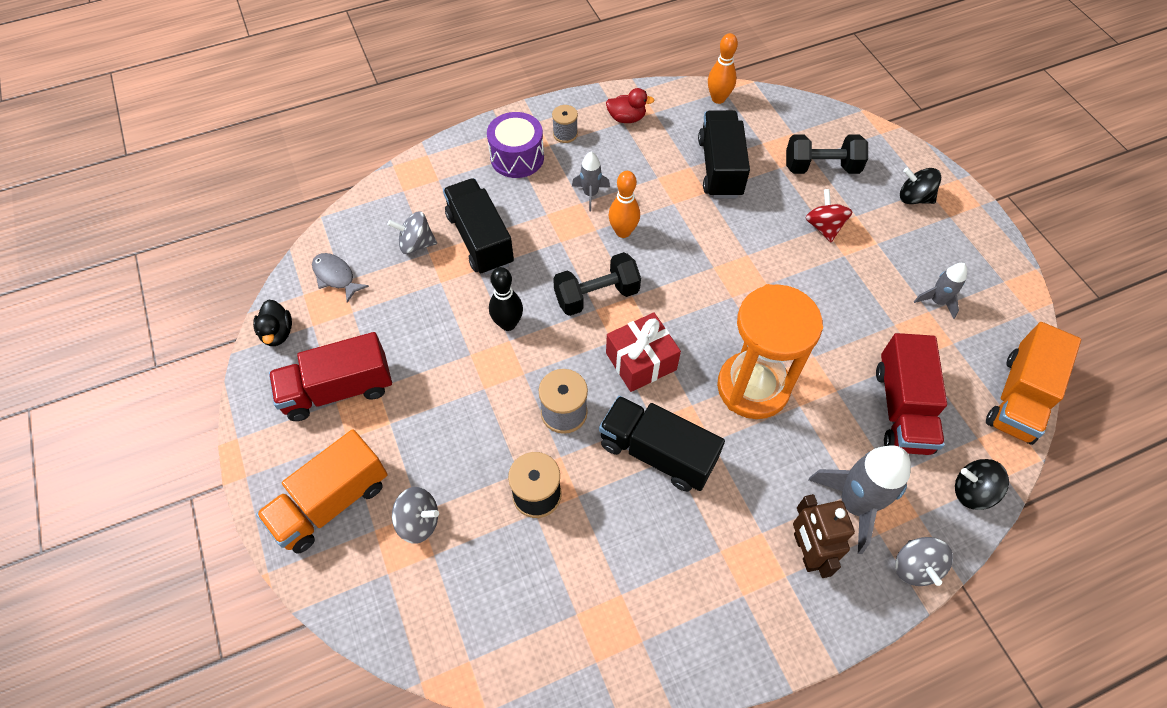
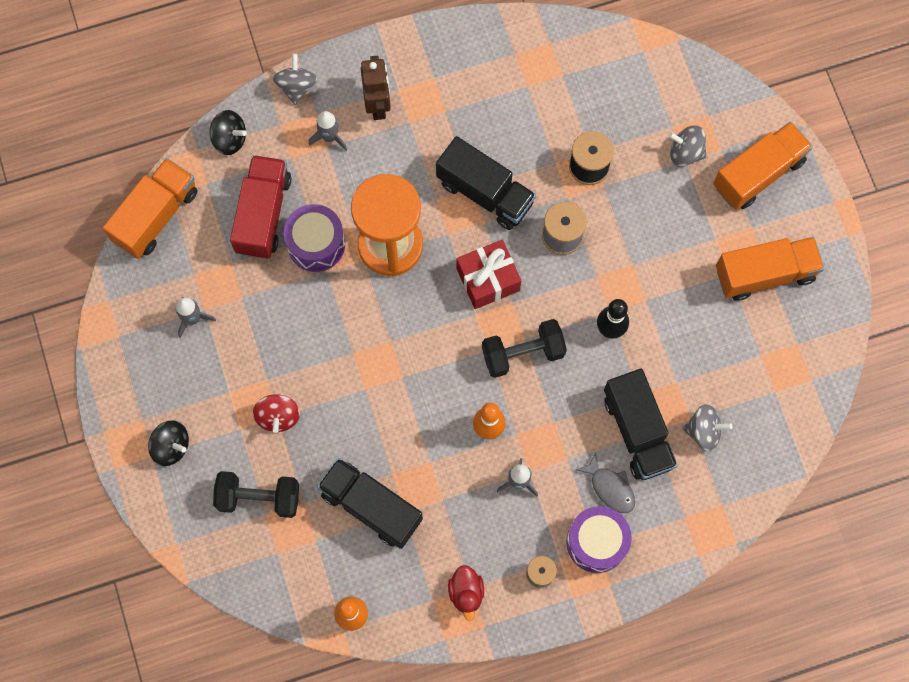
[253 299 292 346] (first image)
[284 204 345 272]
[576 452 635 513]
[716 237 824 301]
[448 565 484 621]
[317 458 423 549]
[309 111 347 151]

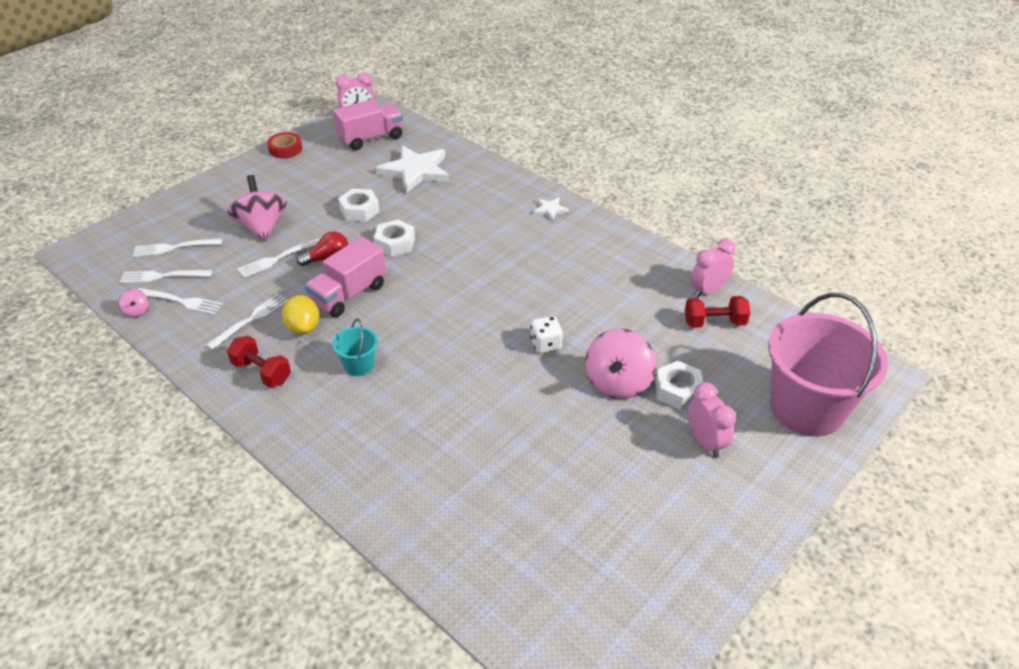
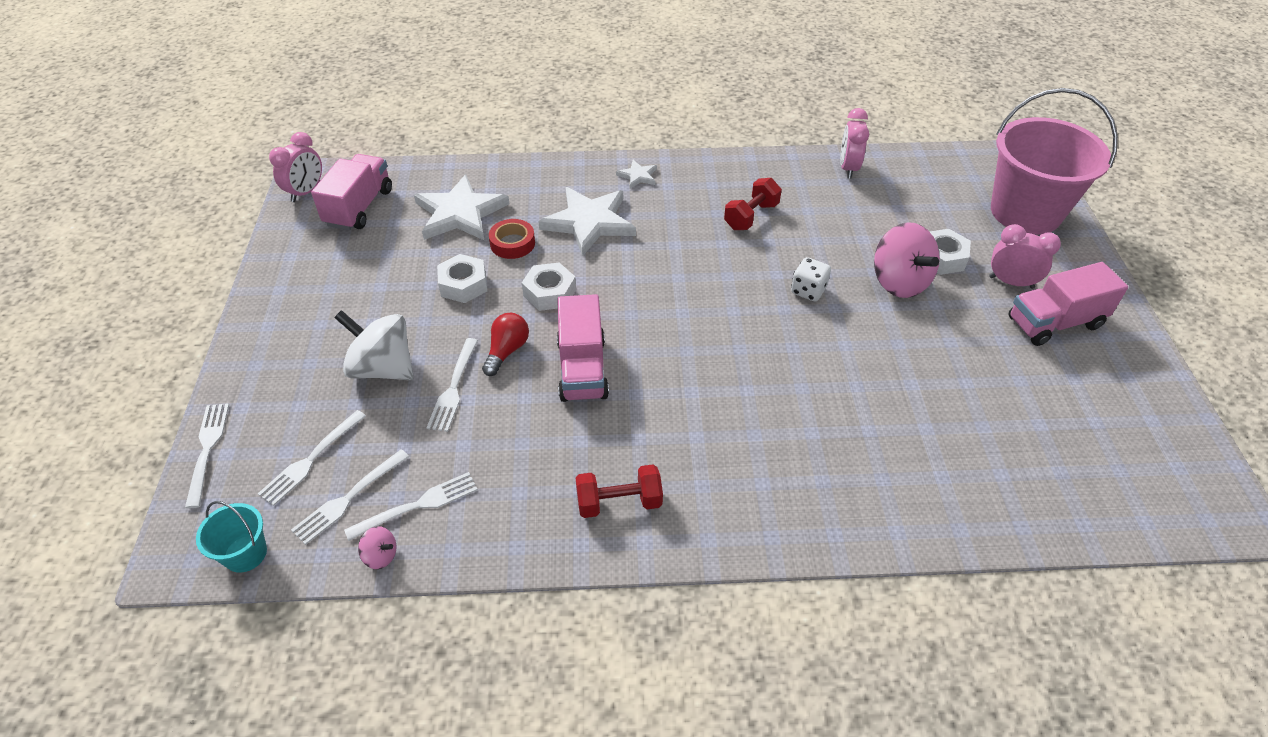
[282 295 319 334] (first image)
[538 187 636 256]
[1008 262 1128 346]
[185 403 229 508]
[489 219 535 259]
[196 501 267 573]
[724 178 782 230]
[334 310 414 380]

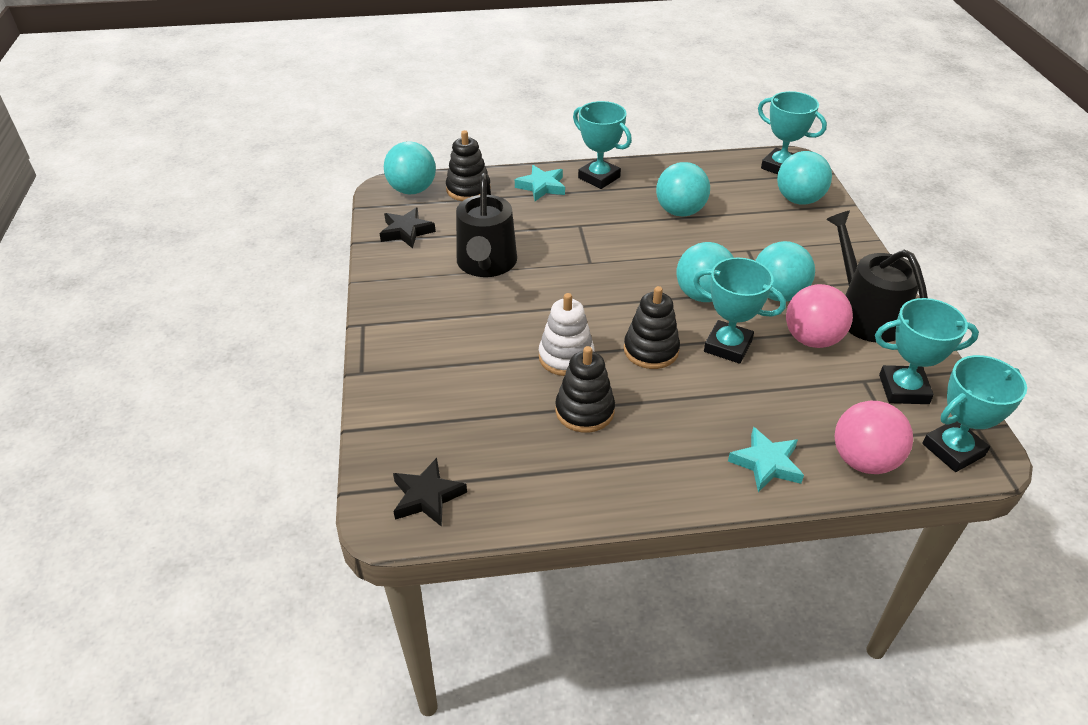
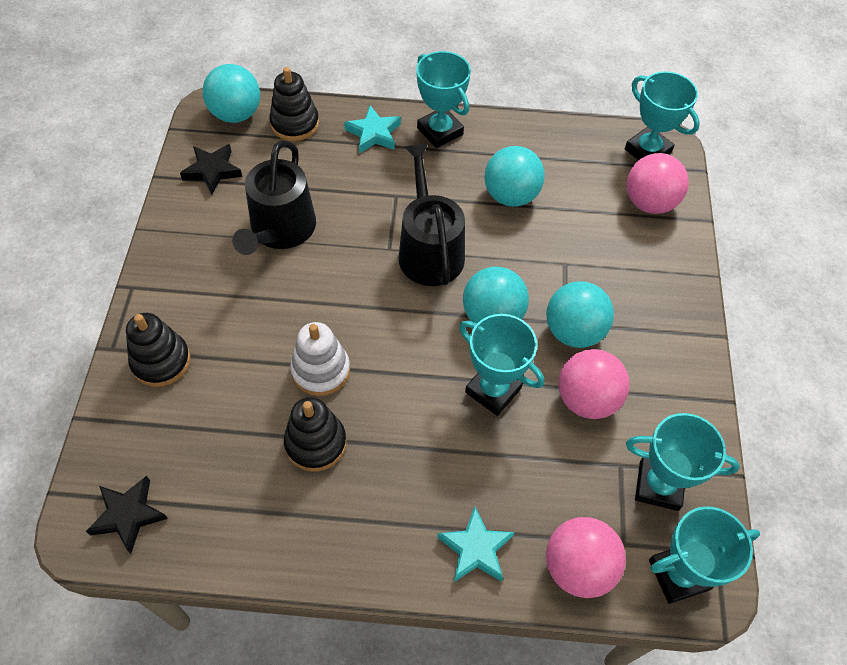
[126 313 191 387]
[399 143 465 286]
[626 153 689 214]

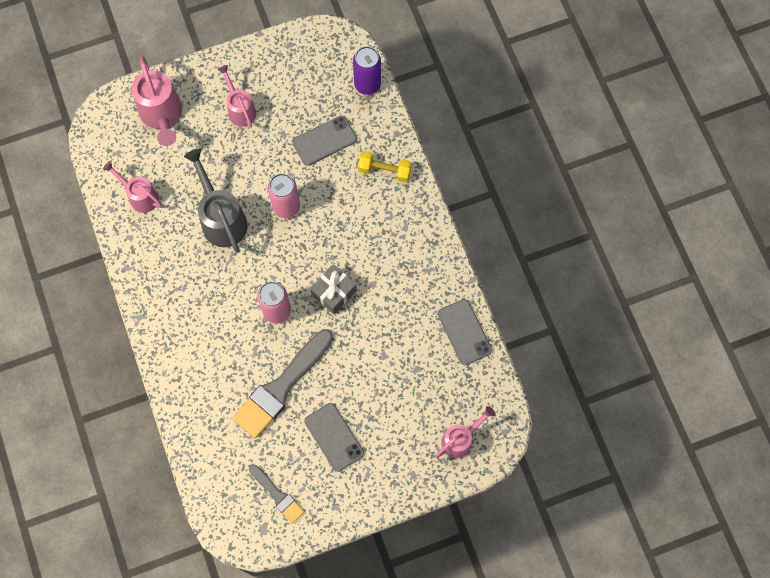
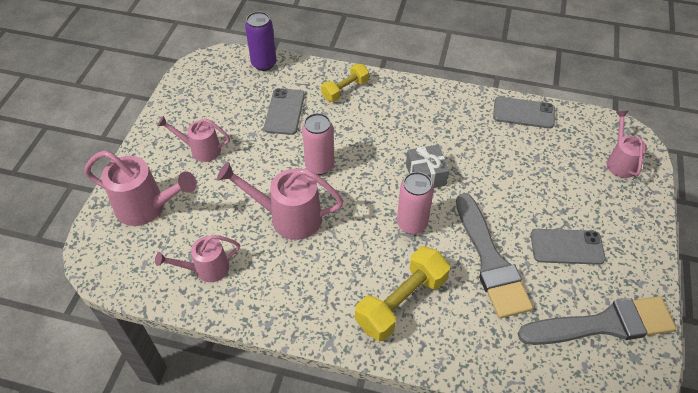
[355 246 450 341]
[217 162 344 240]
[518 296 676 345]

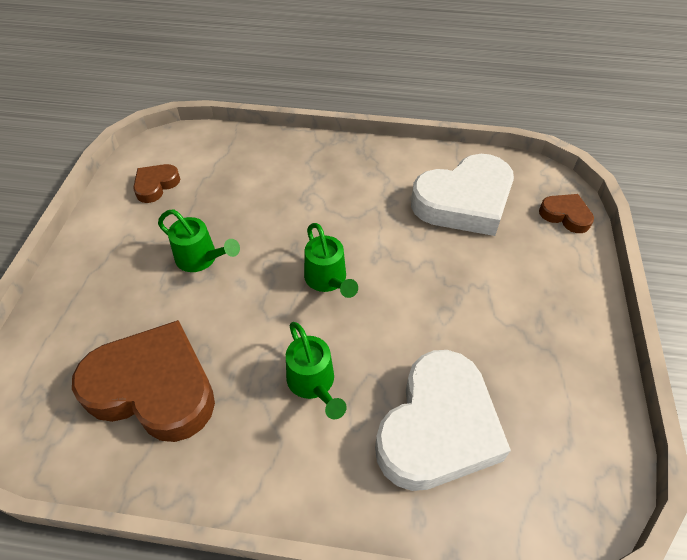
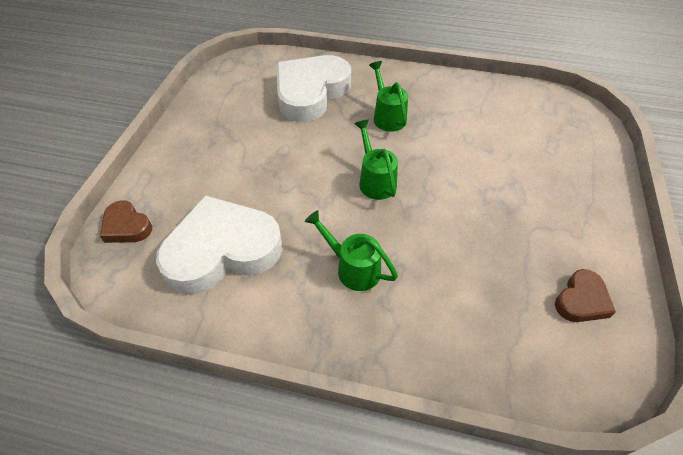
[72 320 215 442] (first image)
[305 210 398 291]

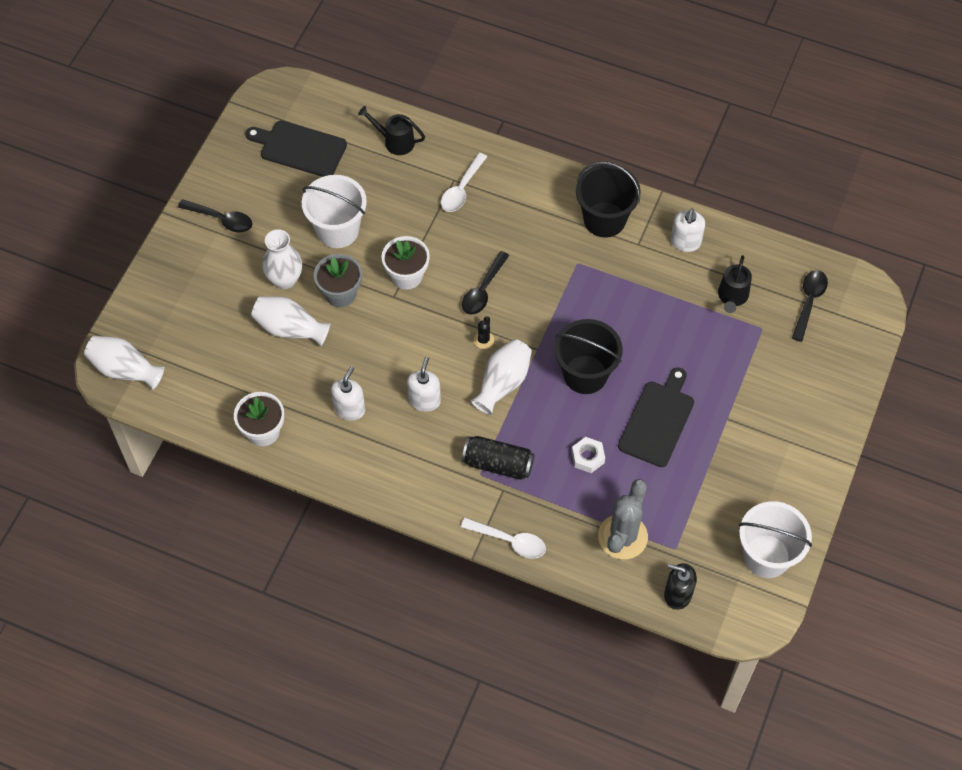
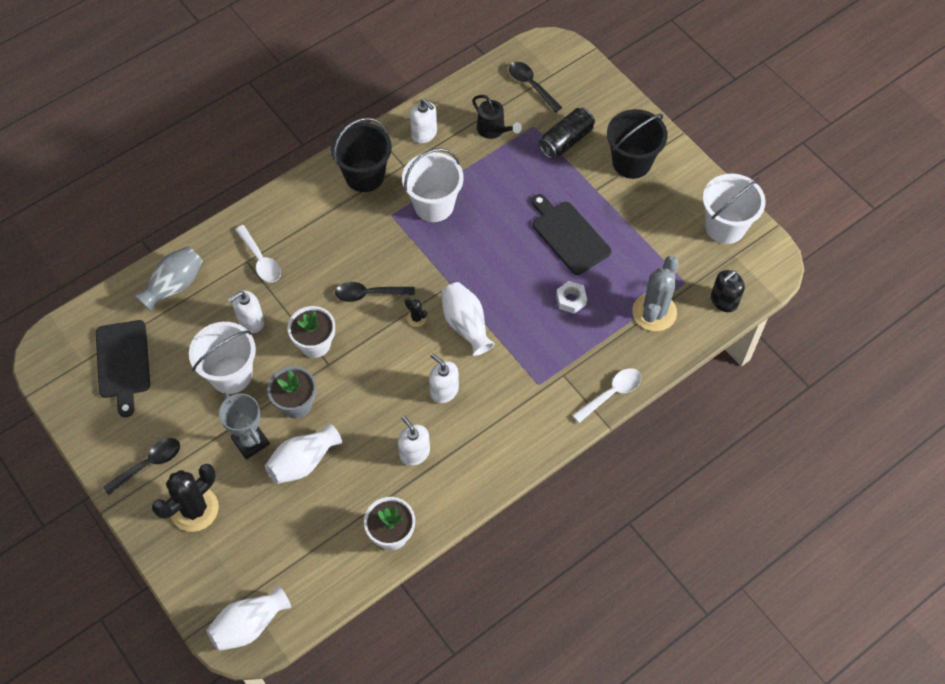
[152 464 219 532]
[228 291 264 333]
[402 148 464 222]
[539 108 595 159]
[607 109 668 179]
[219 393 270 459]
[135 246 203 312]
[96 320 150 417]
[335 282 415 302]
[632 256 679 331]

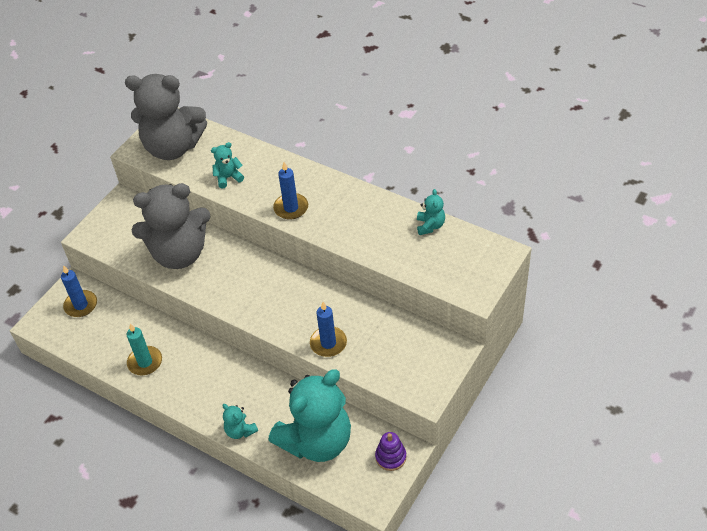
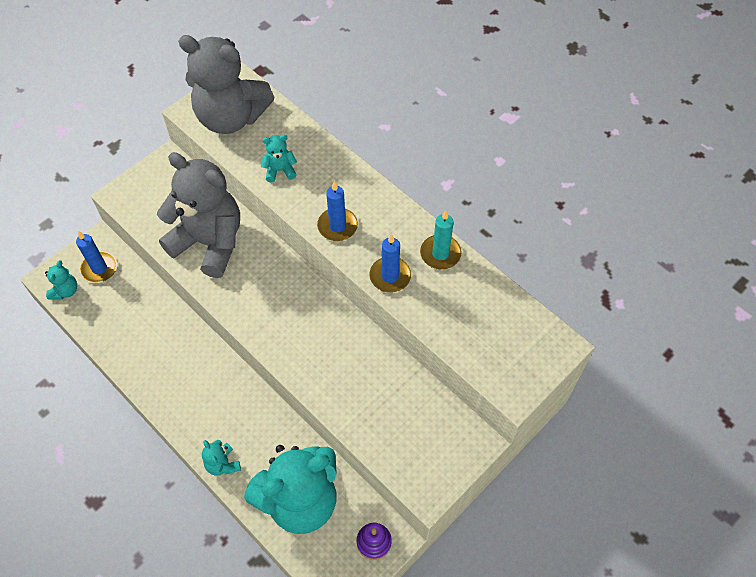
[420 211 462 269]
[369 234 411 293]
[45 260 77 299]
[157 152 240 278]

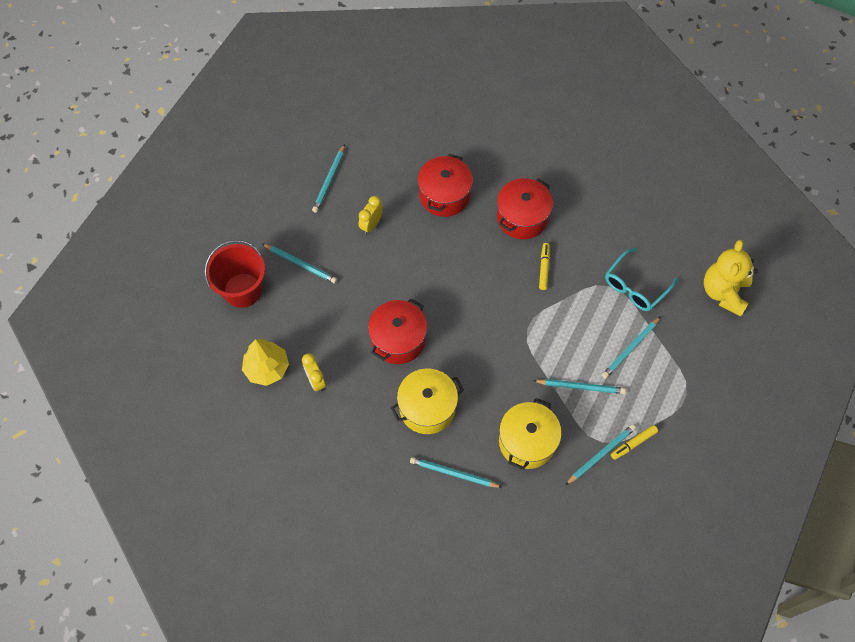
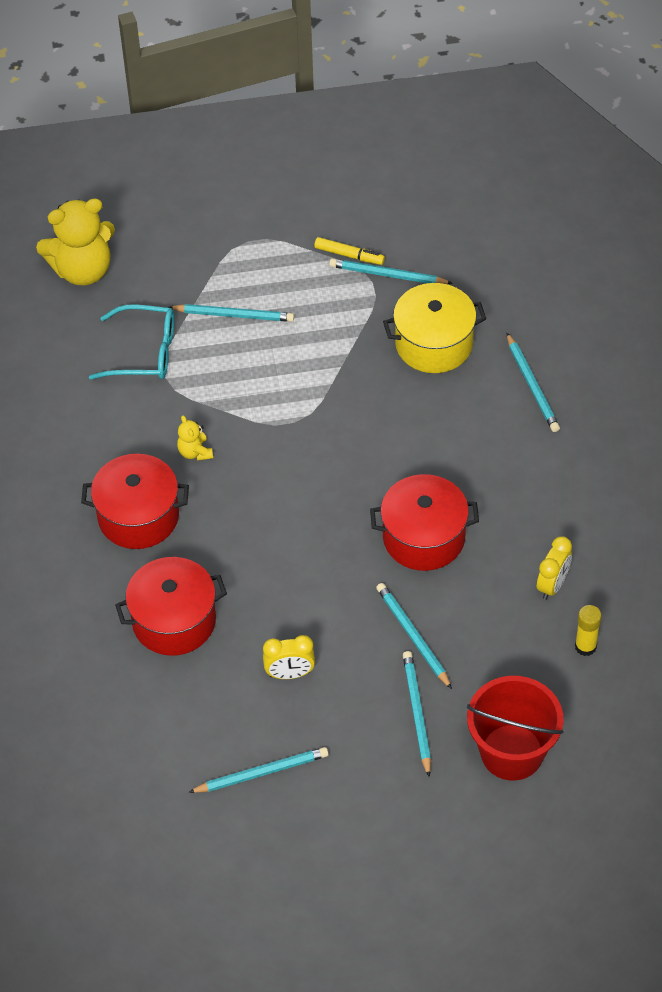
[391 368 464 434] (first image)
[376 583 452 689]
[575 605 602 656]
[177 415 213 461]

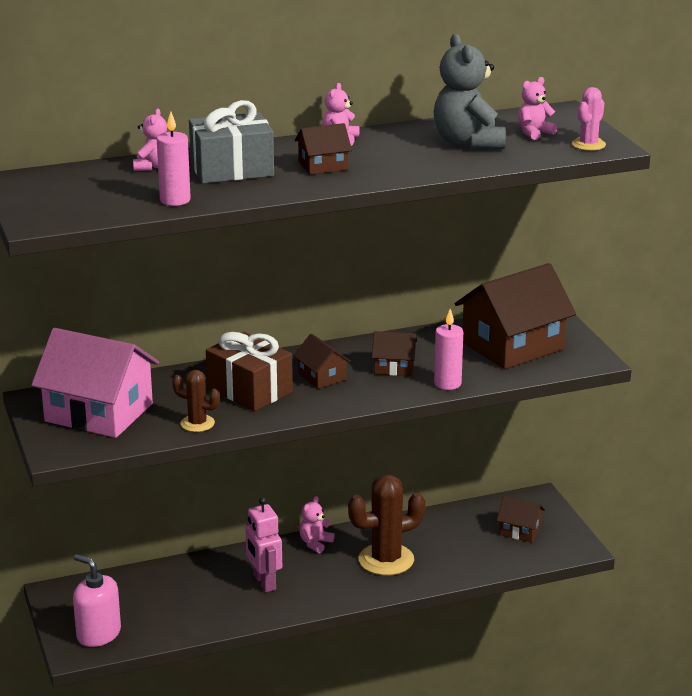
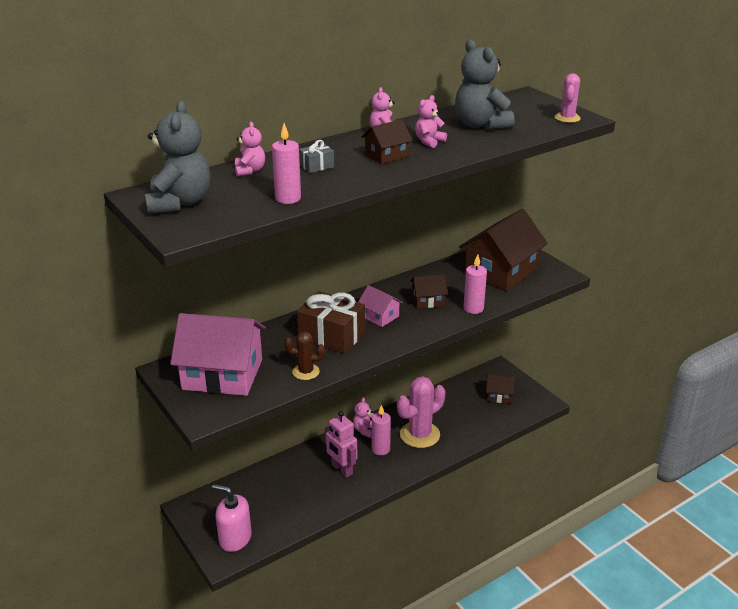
[145 101 210 214]
[372 405 391 455]
[415 95 447 148]
[358 285 403 327]
[397 376 446 448]
[299 140 334 173]

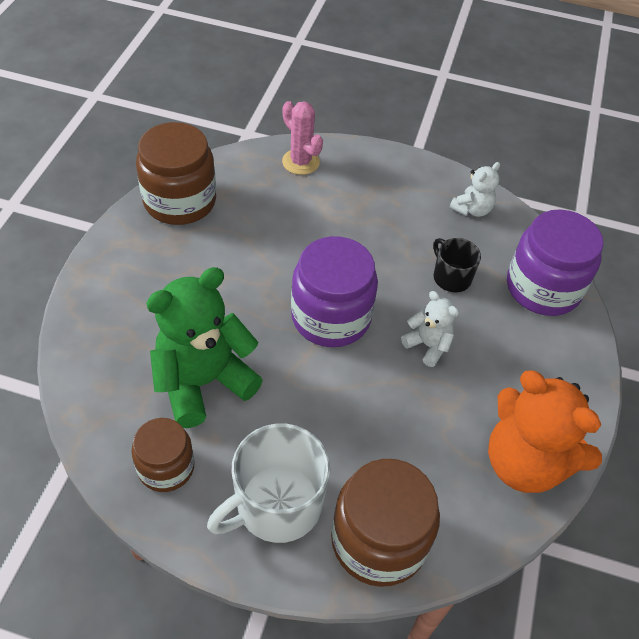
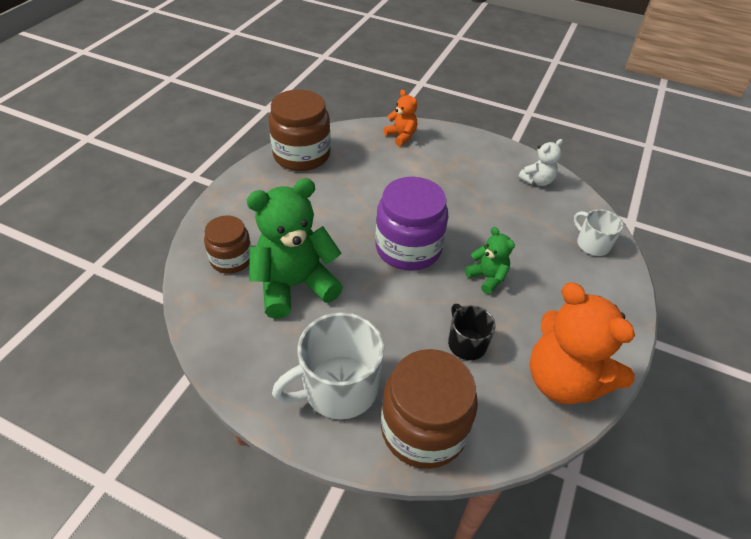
[204 216 251 274]
[448 304 495 360]
[384 90 417 146]
[574 209 623 256]
[465 227 515 294]

